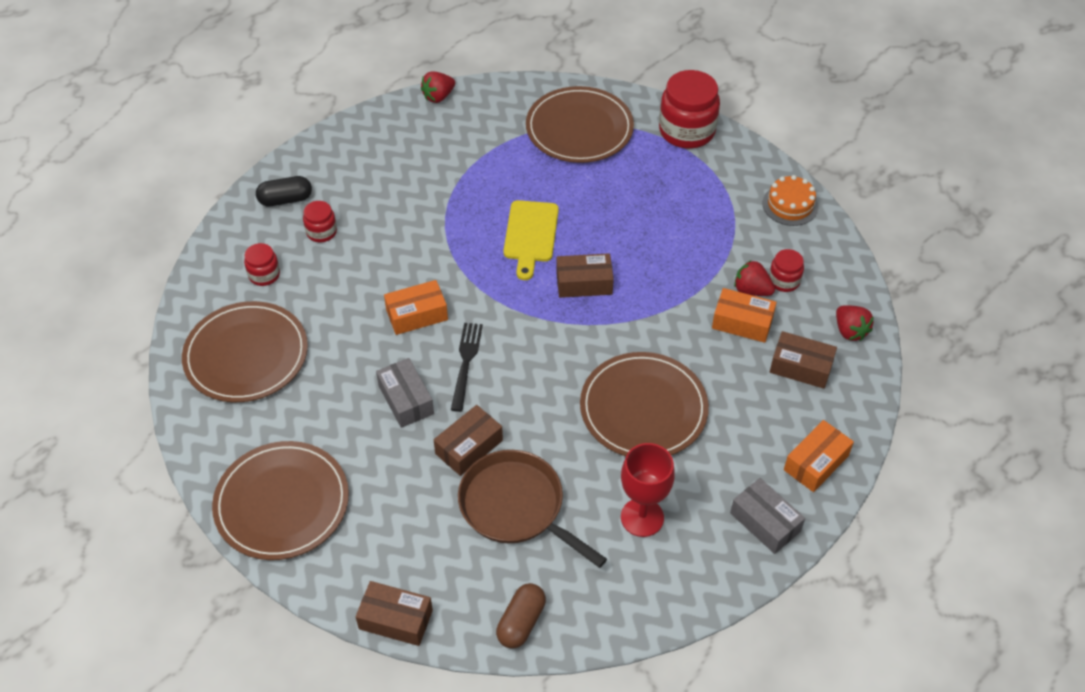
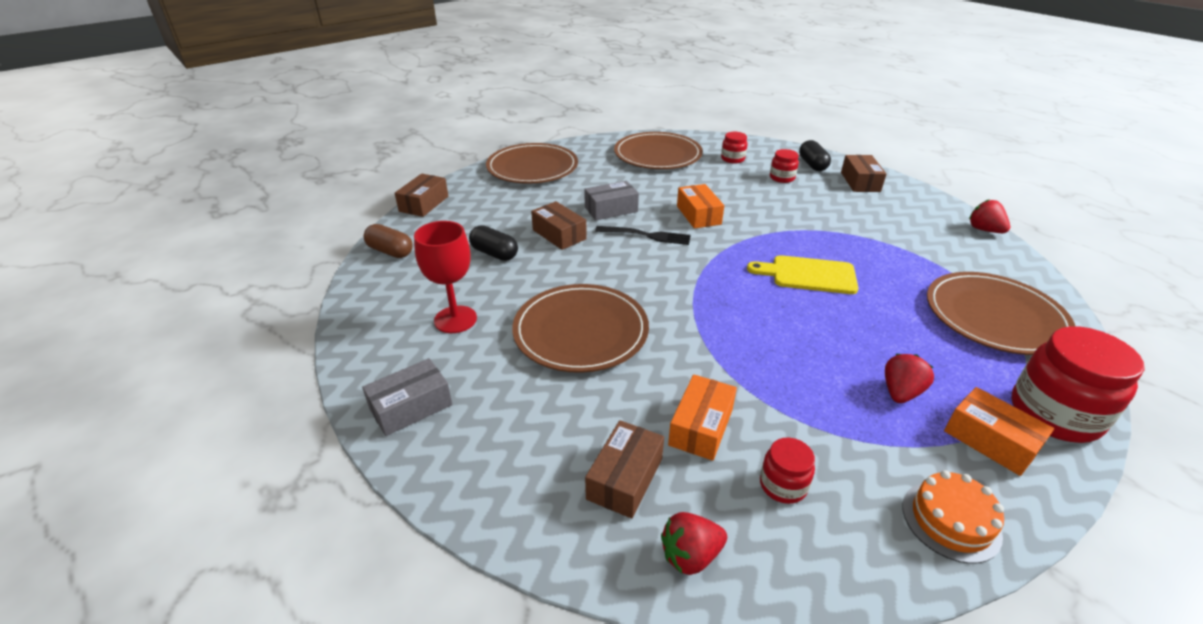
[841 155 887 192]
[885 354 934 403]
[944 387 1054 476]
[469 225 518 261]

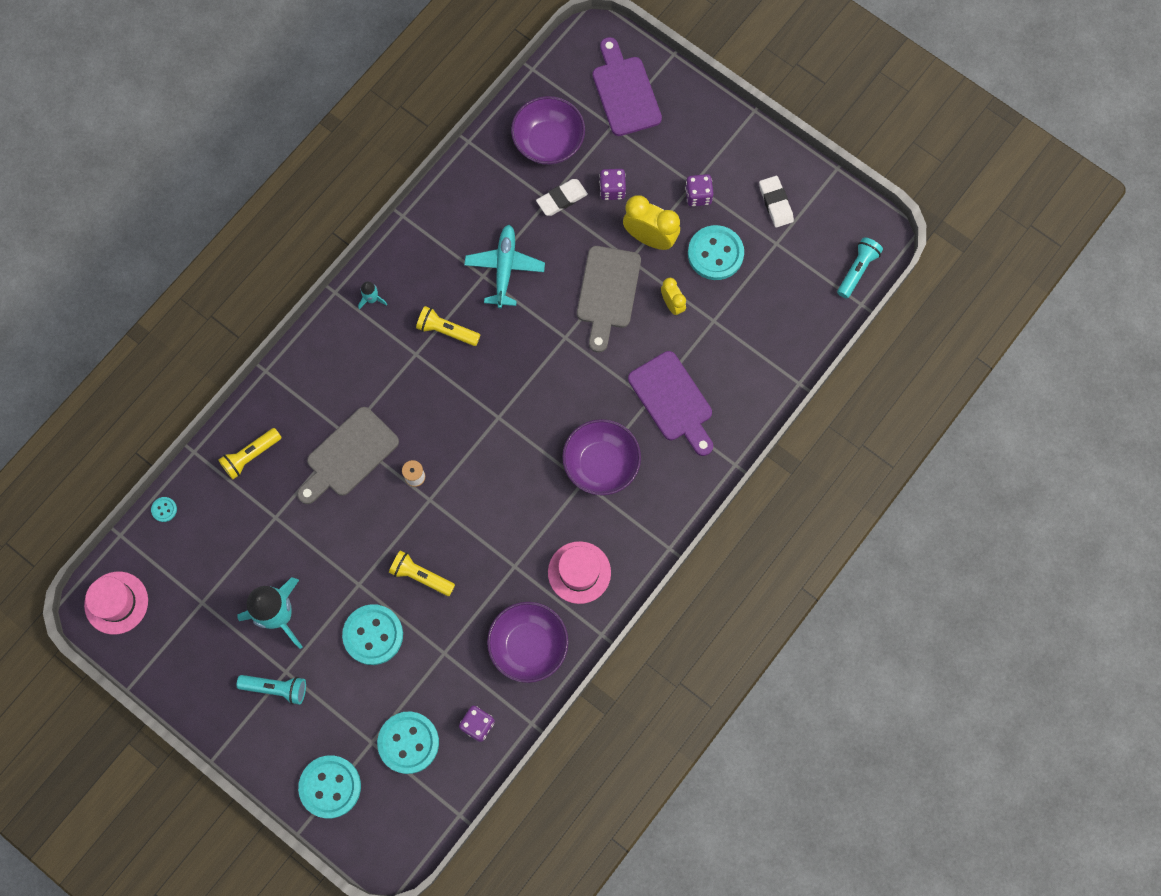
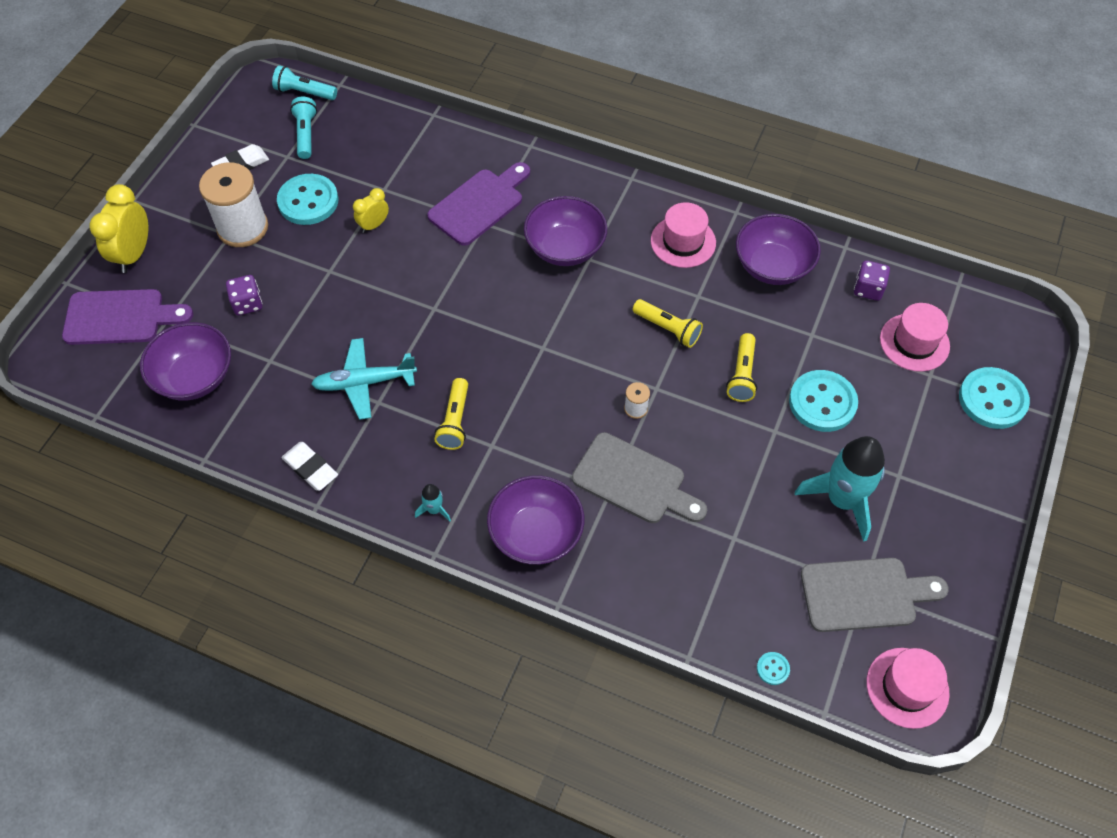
[487 475 584 565]
[633 299 703 348]
[290 97 317 159]
[282 442 338 491]
[801 558 949 632]
[90 184 148 273]
[880 303 950 372]
[199 162 268 247]
[62 289 193 345]

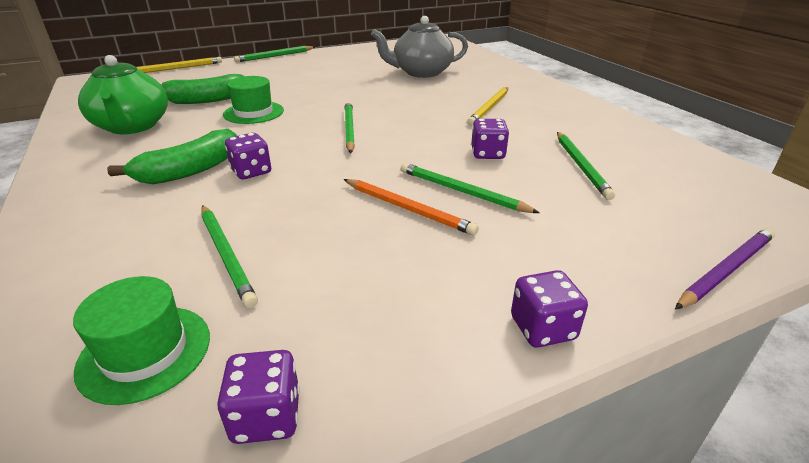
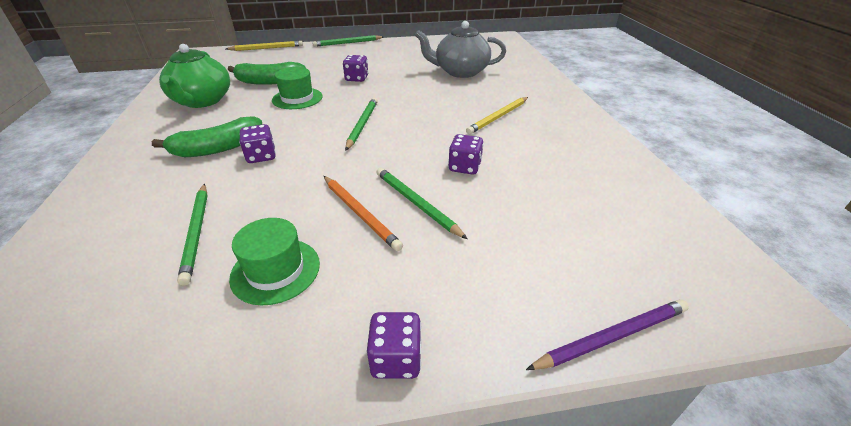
[557 132 615 200] (first image)
[229 218 320 305]
[343 55 368 82]

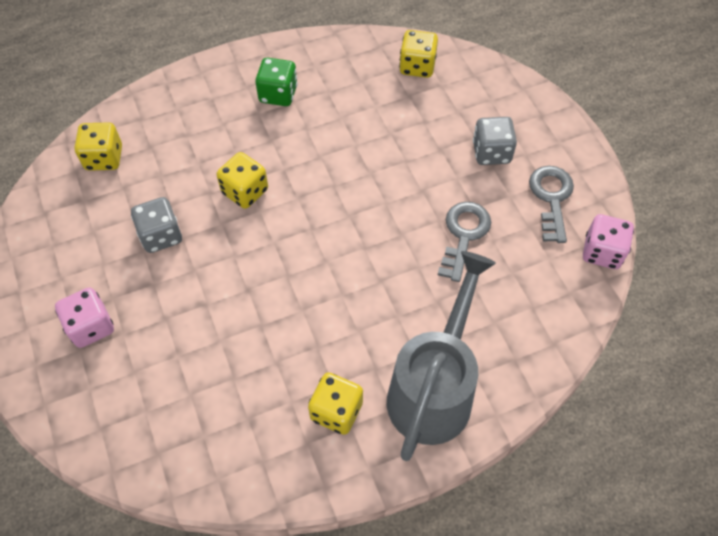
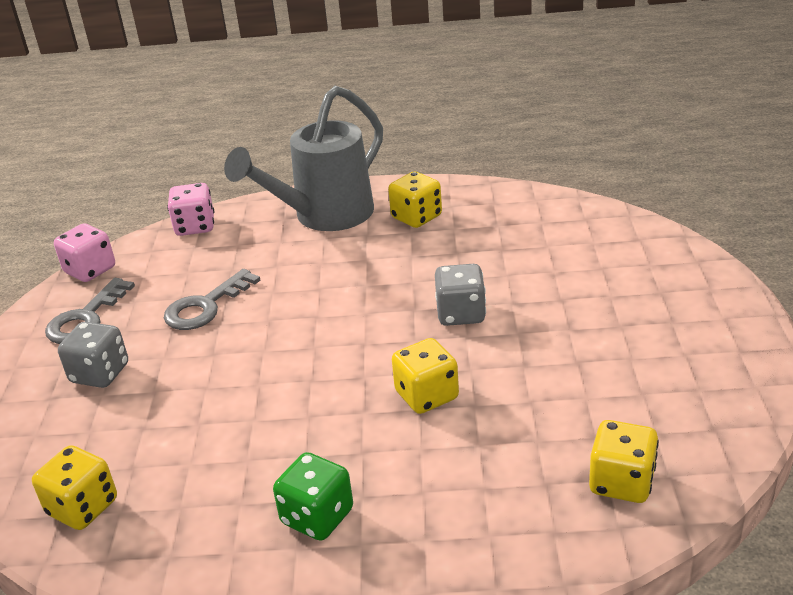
[167 183 214 236]
[435 264 486 326]

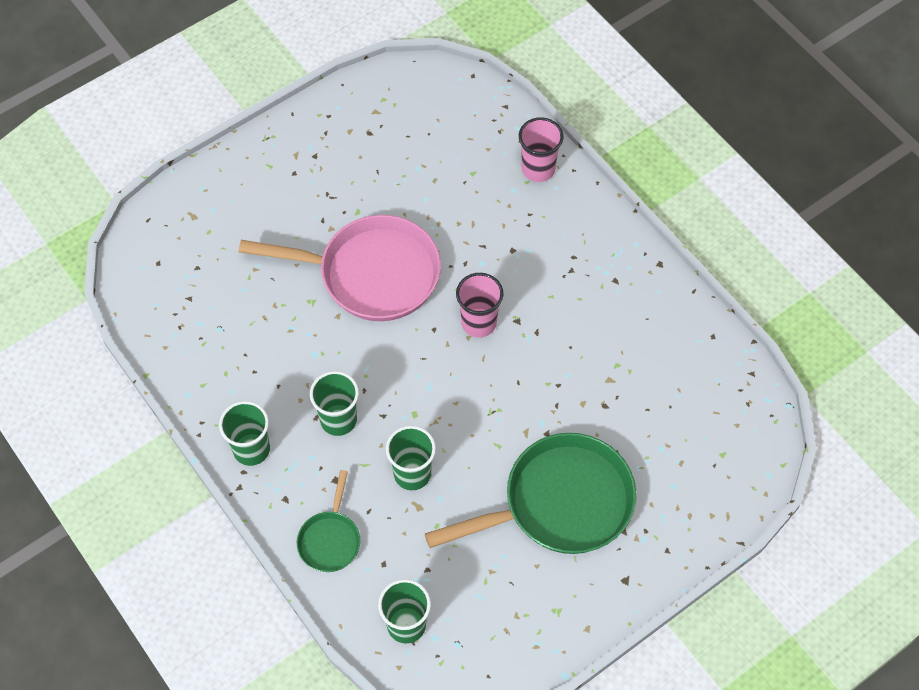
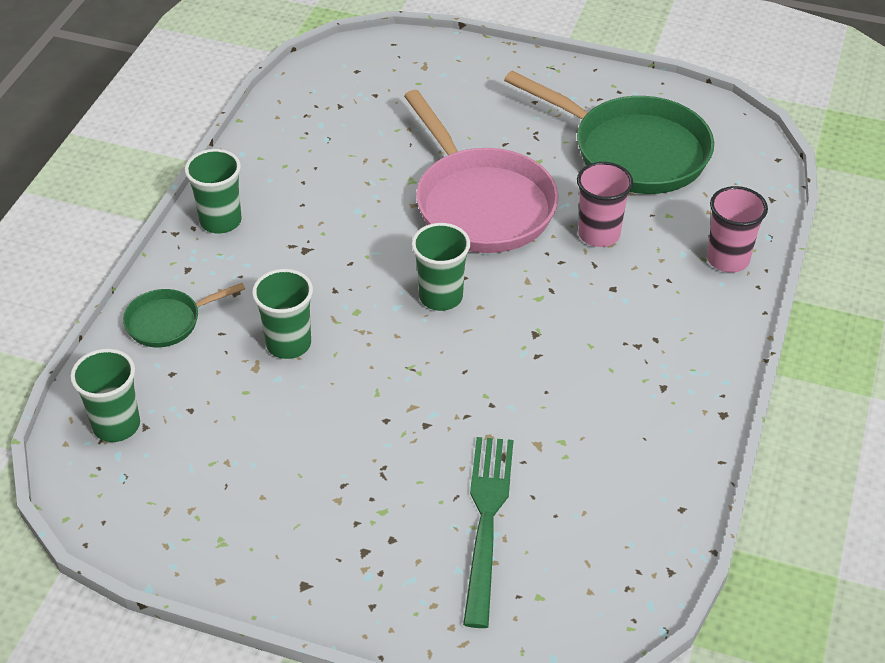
[463 437 514 628]
[412 223 470 311]
[504 70 714 194]
[577 162 633 247]

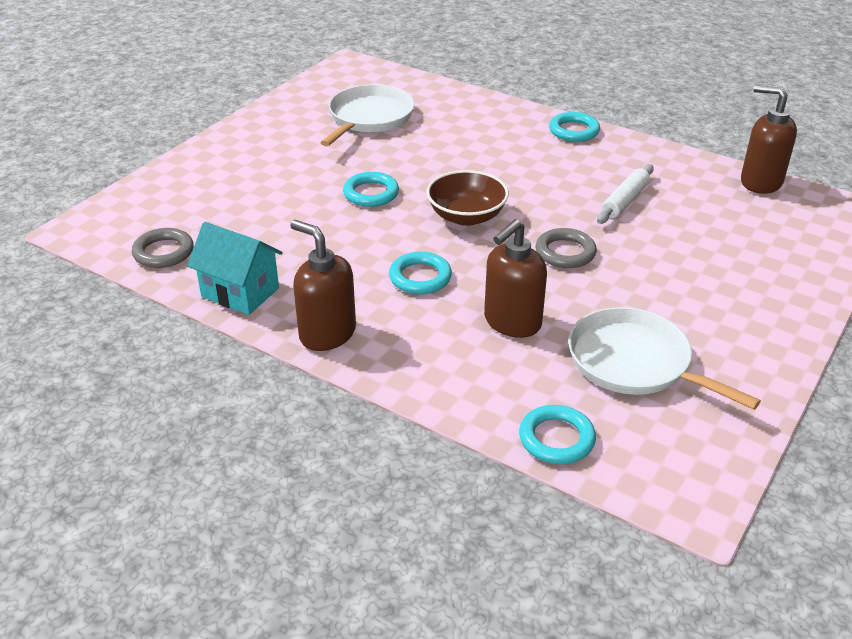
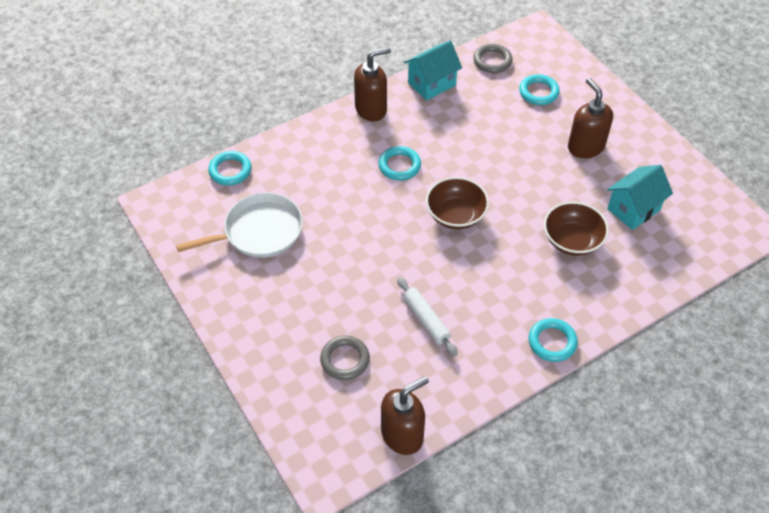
[544 202 609 256]
[519 74 560 105]
[568 78 613 158]
[320 335 370 380]
[607 165 673 230]

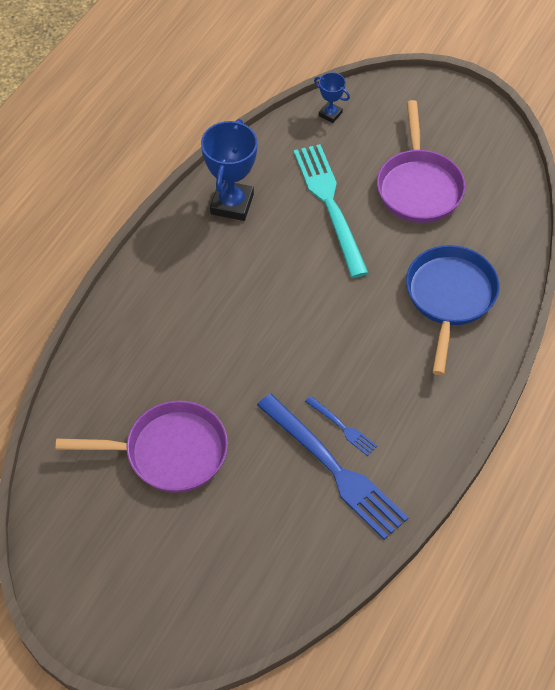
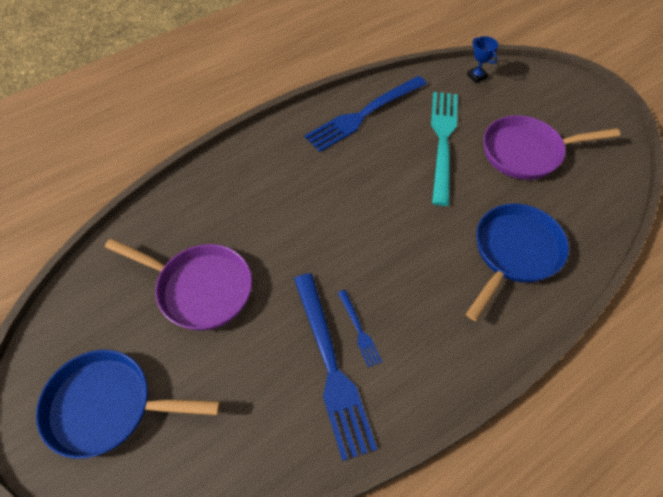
[36 350 220 459]
[304 76 427 152]
[483 115 620 180]

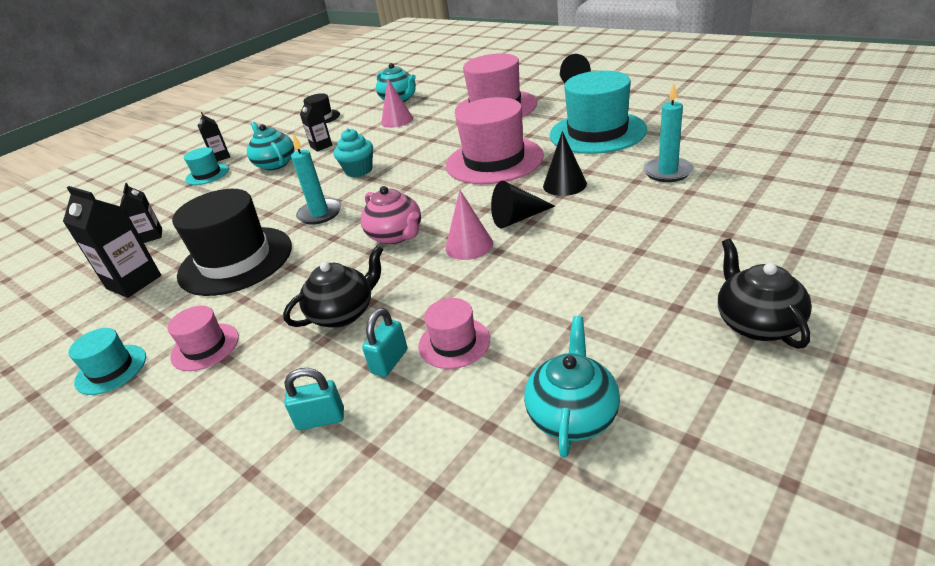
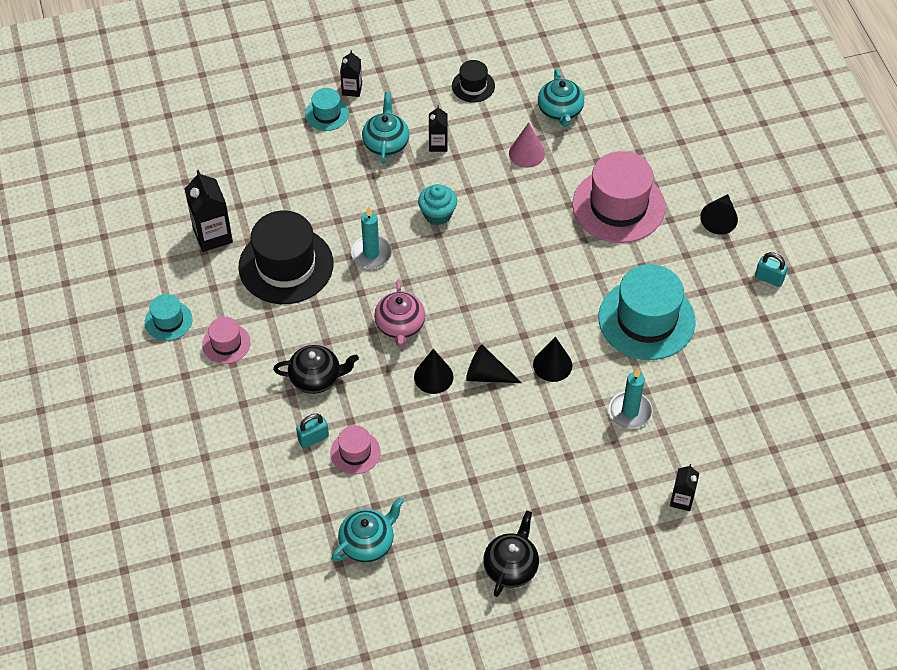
[446 97 544 185] (first image)
[670 464 699 511]
[755 252 788 287]
[414 349 454 394]

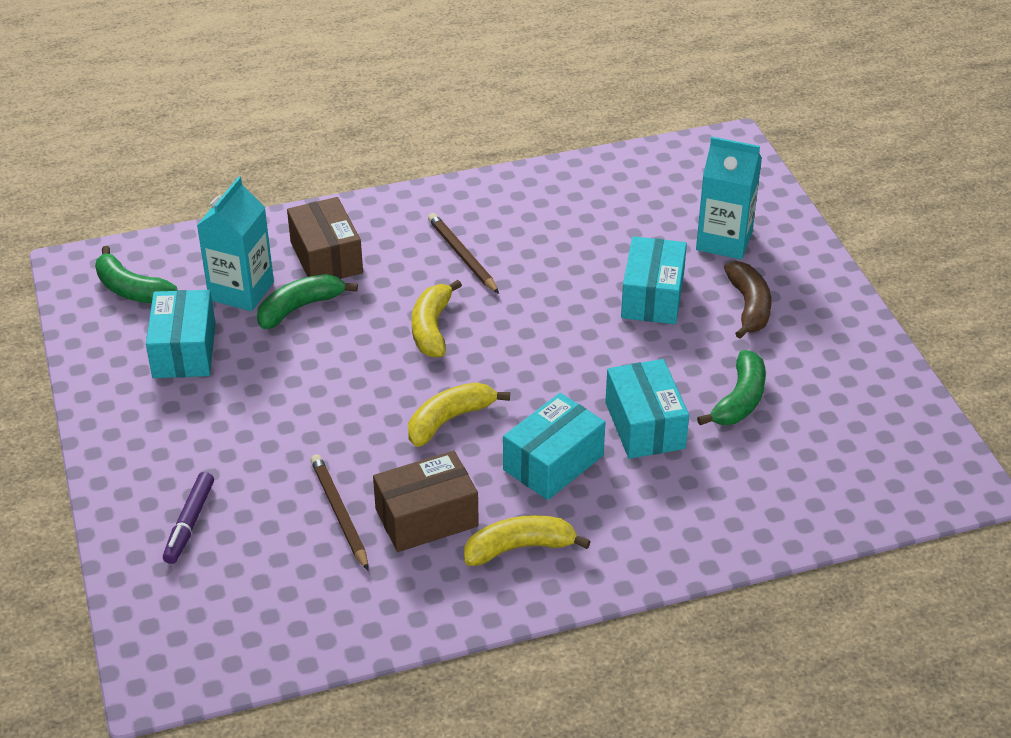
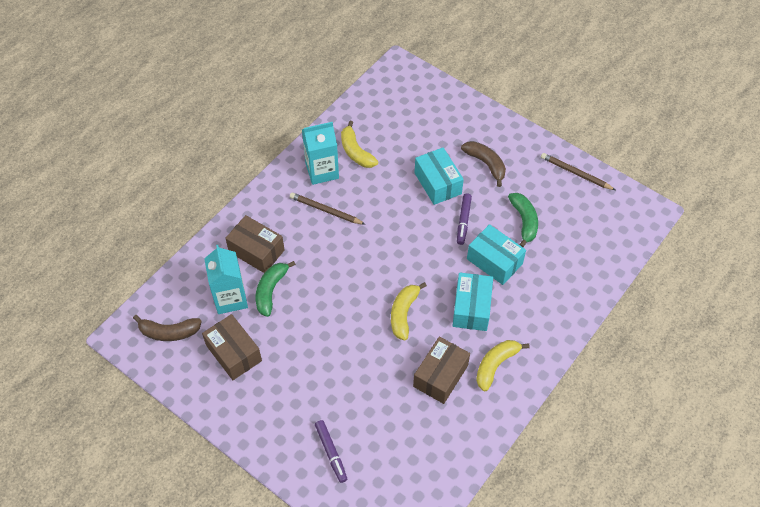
[457 193 472 245]
[541 153 615 190]
[341 121 378 168]
[302 122 339 185]
[133 315 202 341]
[202 314 262 380]

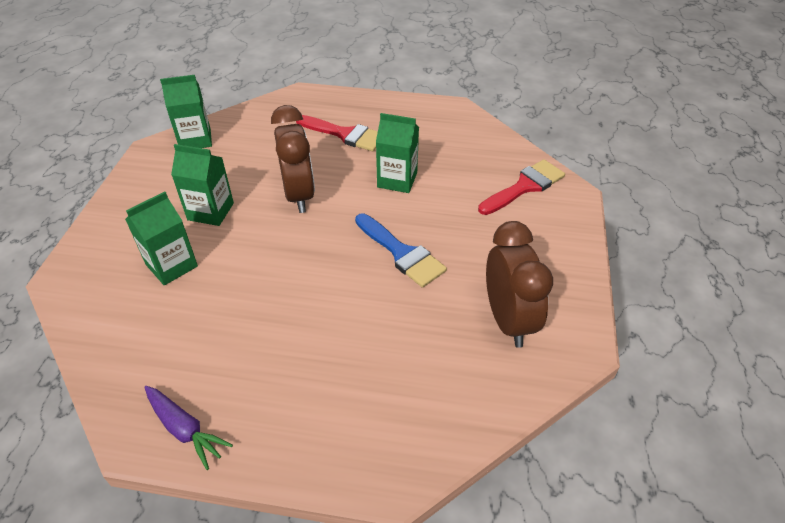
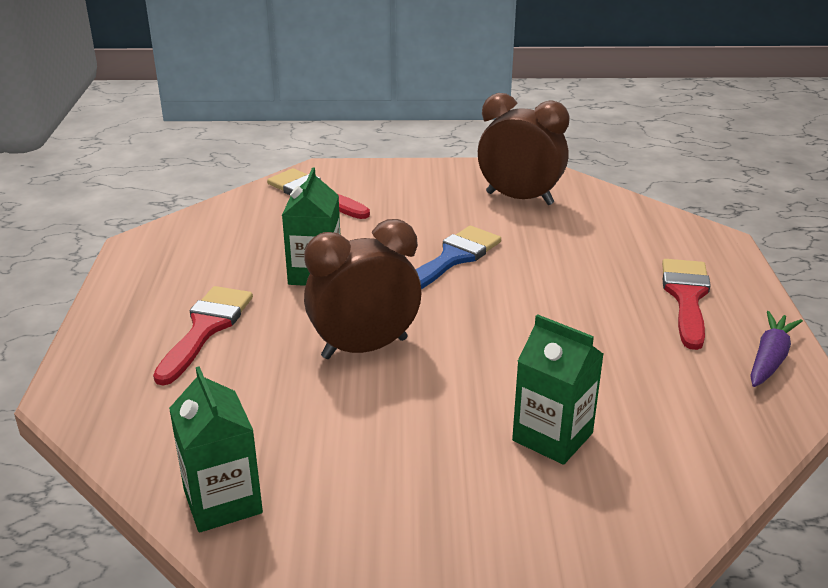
[171 144 234 226] (first image)
[662 259 711 350]
[478 93 570 205]

